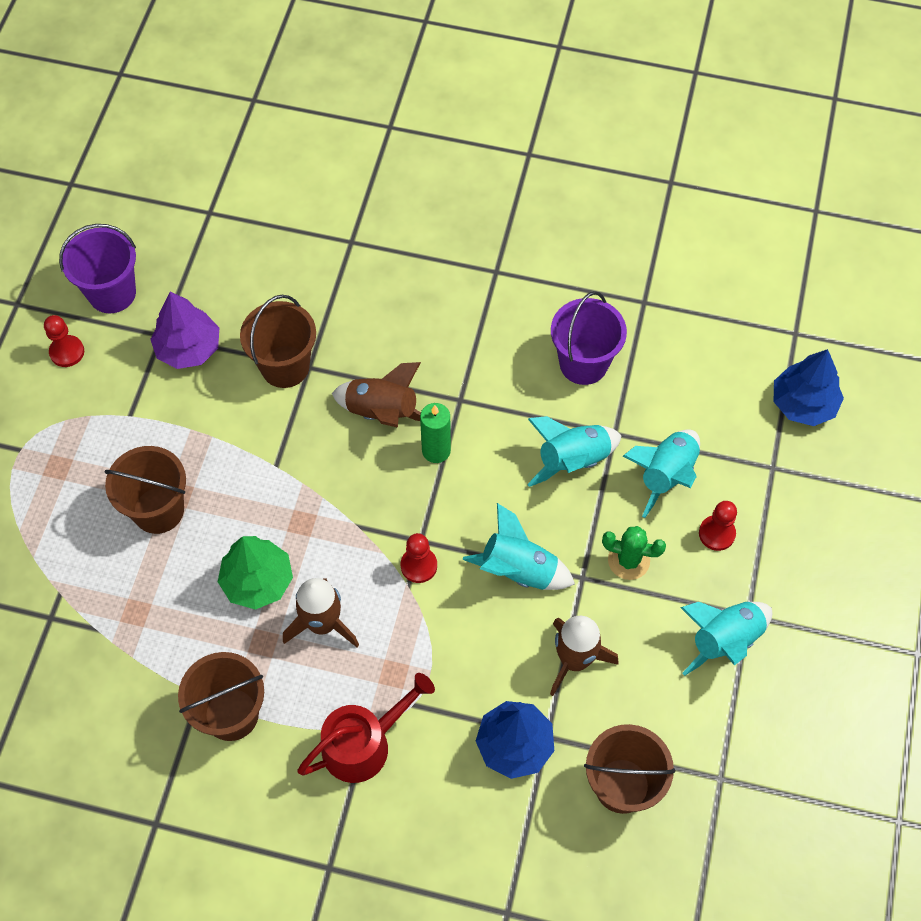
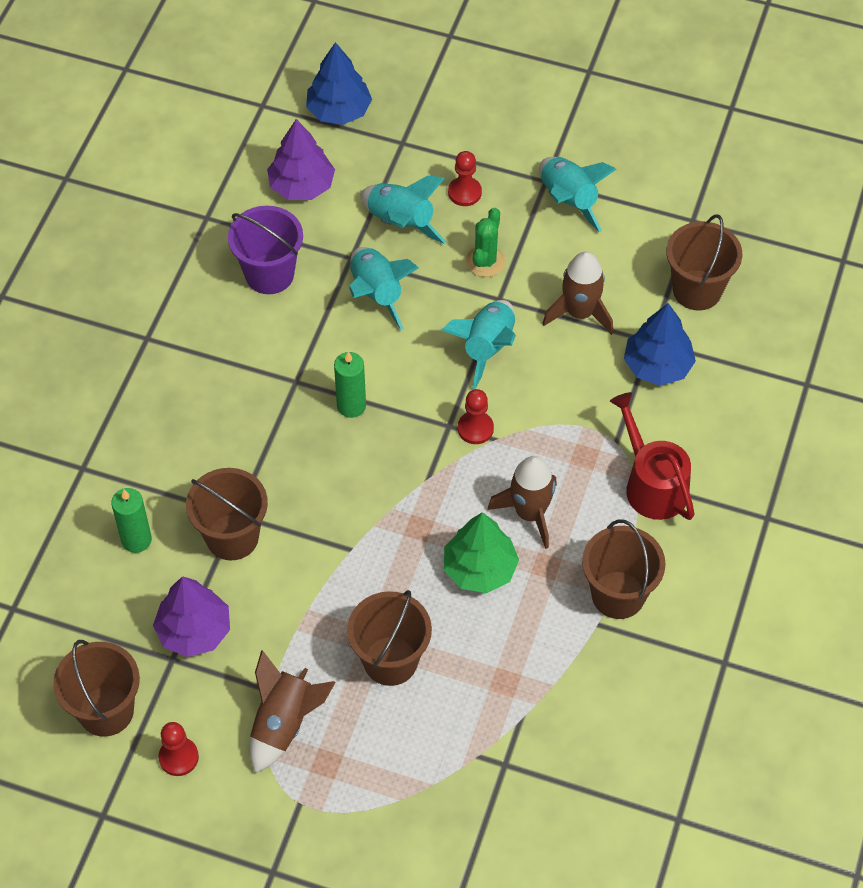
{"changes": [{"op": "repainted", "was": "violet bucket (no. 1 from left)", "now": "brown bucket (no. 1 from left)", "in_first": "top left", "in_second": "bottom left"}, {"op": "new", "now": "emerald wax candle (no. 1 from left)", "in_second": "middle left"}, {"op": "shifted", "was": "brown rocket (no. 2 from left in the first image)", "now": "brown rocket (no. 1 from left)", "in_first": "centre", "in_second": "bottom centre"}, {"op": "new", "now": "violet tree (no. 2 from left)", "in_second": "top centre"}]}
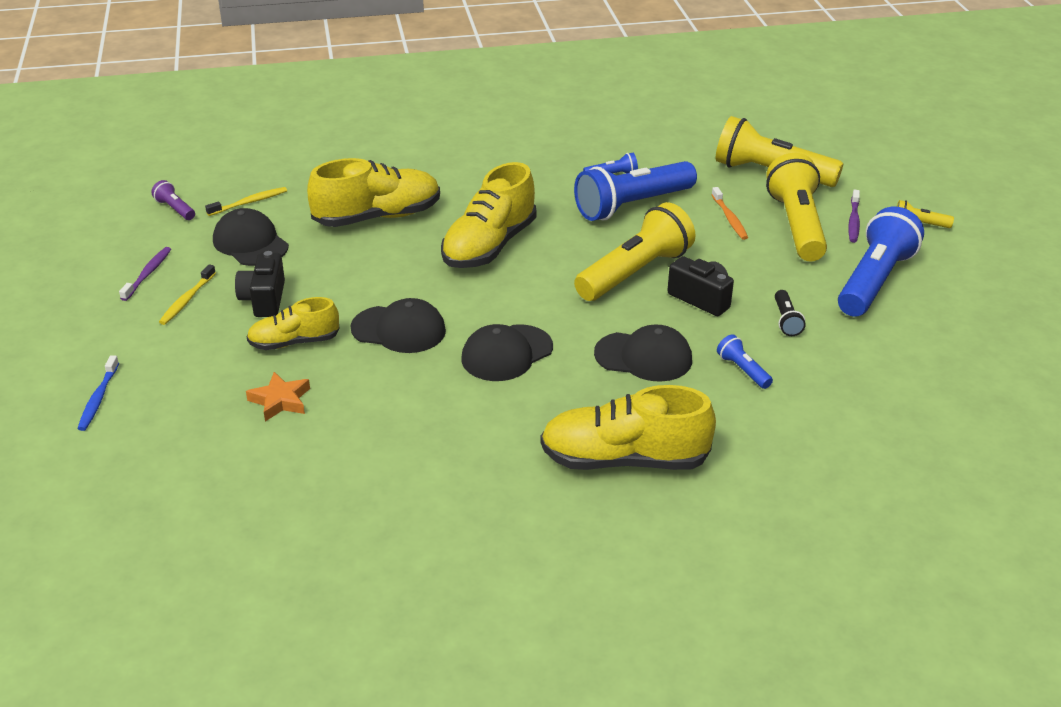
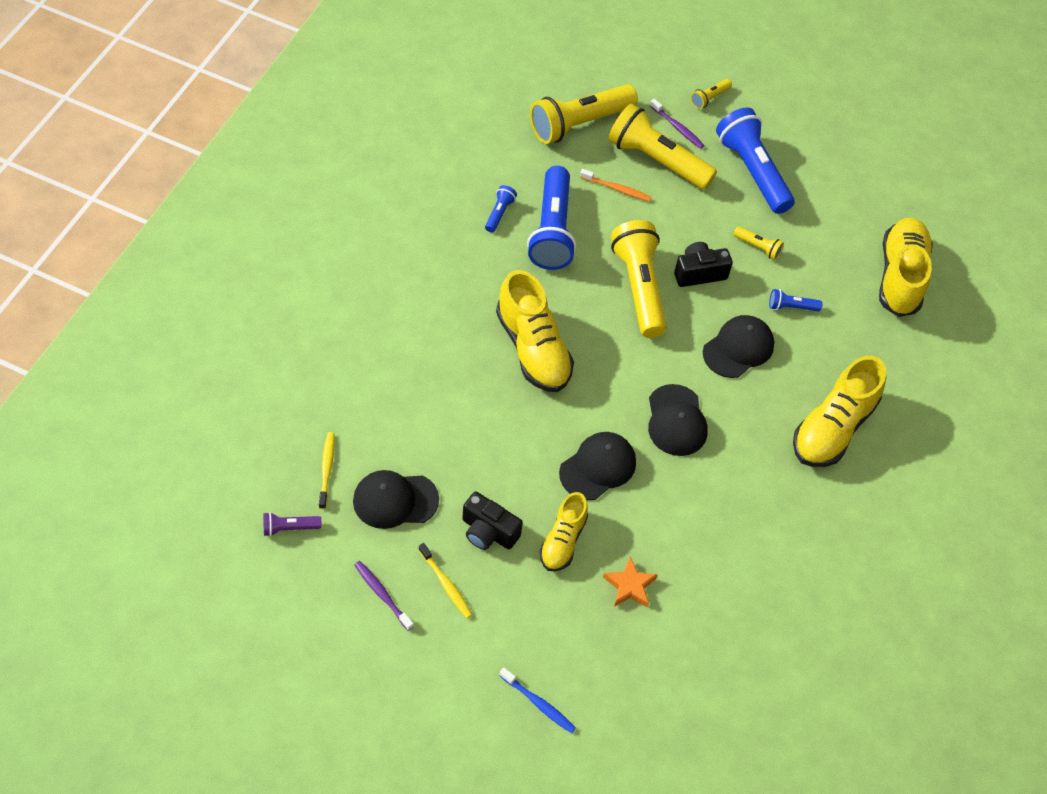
{"changes": [{"op": "repainted", "was": "jet-black torch", "now": "bright yellow torch (no. 5 from left)", "in_first": "middle right", "in_second": "top right"}, {"op": "shifted", "was": "bright yellow lace-up shoe (no. 2 from left in the first image)", "now": "bright yellow lace-up shoe (no. 4 from left)", "in_first": "top centre", "in_second": "middle right"}]}
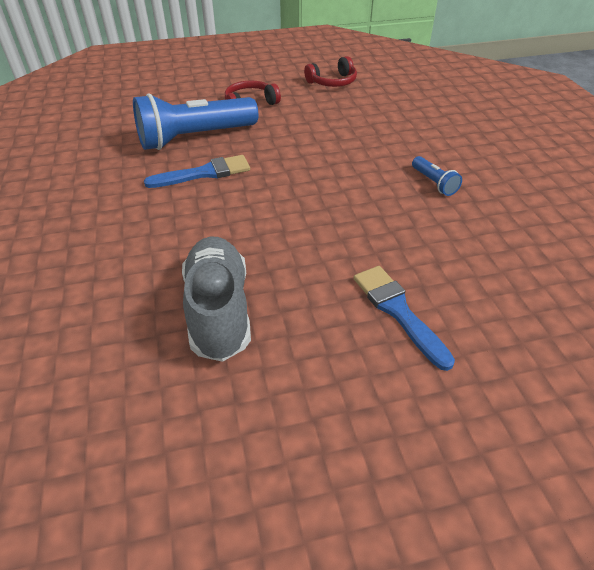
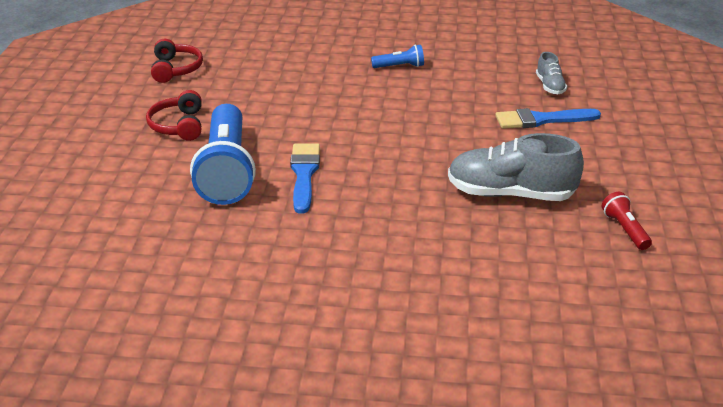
{"changes": [{"op": "new", "now": "ash-grey lace-up shoe (no. 2 from left)", "in_second": "top right"}, {"op": "new", "now": "scarlet torch", "in_second": "middle right"}]}
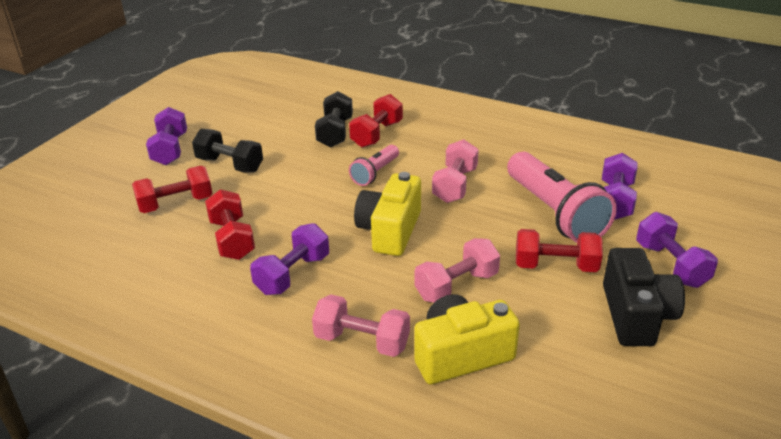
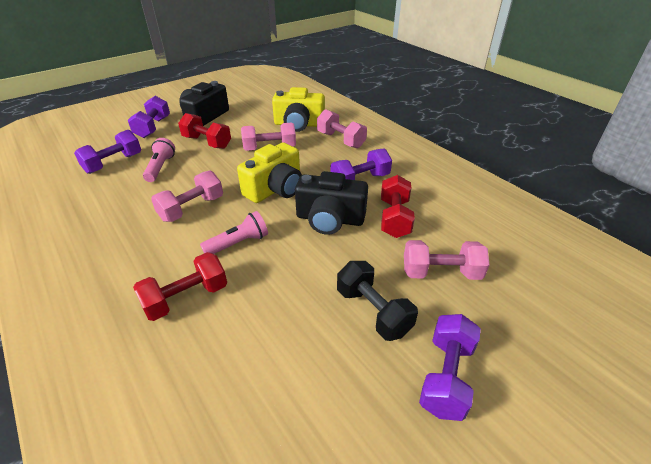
{"changes": [{"op": "scaled", "was": "pink torch (no. 2 from left in the first image)", "in_first": "middle right", "in_second": "middle left", "ratio": 0.52}, {"op": "new", "now": "jet-black compact camera (no. 2 from left)", "in_second": "centre"}, {"op": "repainted", "was": "scarlet hand weight (no. 1 from left)", "now": "pink hand weight (no. 4 from left)", "in_first": "middle left", "in_second": "middle right"}, {"op": "gone", "was": "jet-black hand weight (no. 2 from left)", "in_first": "top centre"}]}
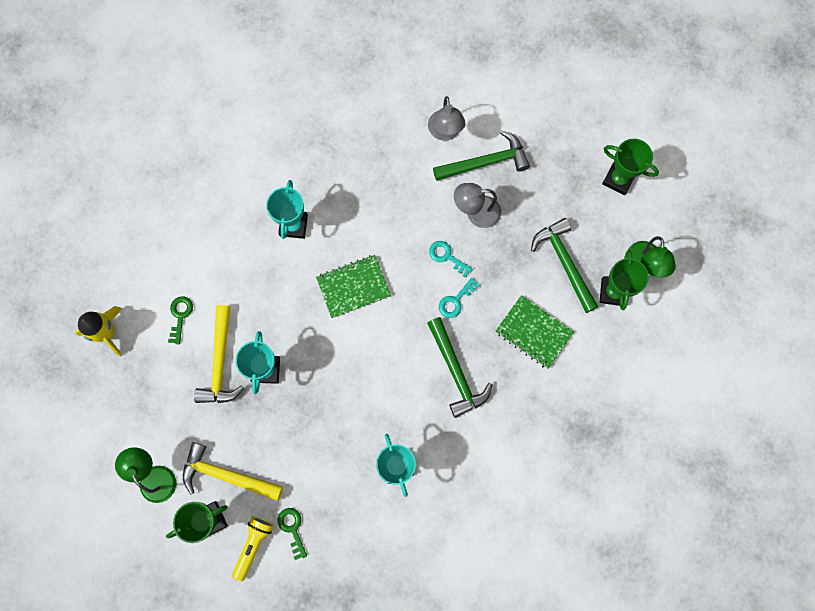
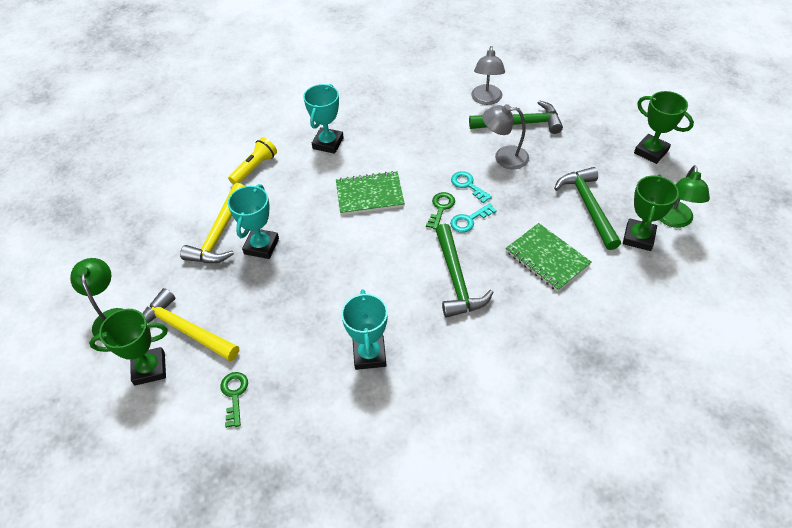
{"changes": [{"op": "shifted", "was": "bright yellow torch", "in_first": "bottom left", "in_second": "top left"}, {"op": "shifted", "was": "emerald key (no. 1 from left in the first image)", "now": "emerald key (no. 2 from left)", "in_first": "middle left", "in_second": "centre"}, {"op": "gone", "was": "bright yellow rocket", "in_first": "middle left"}]}
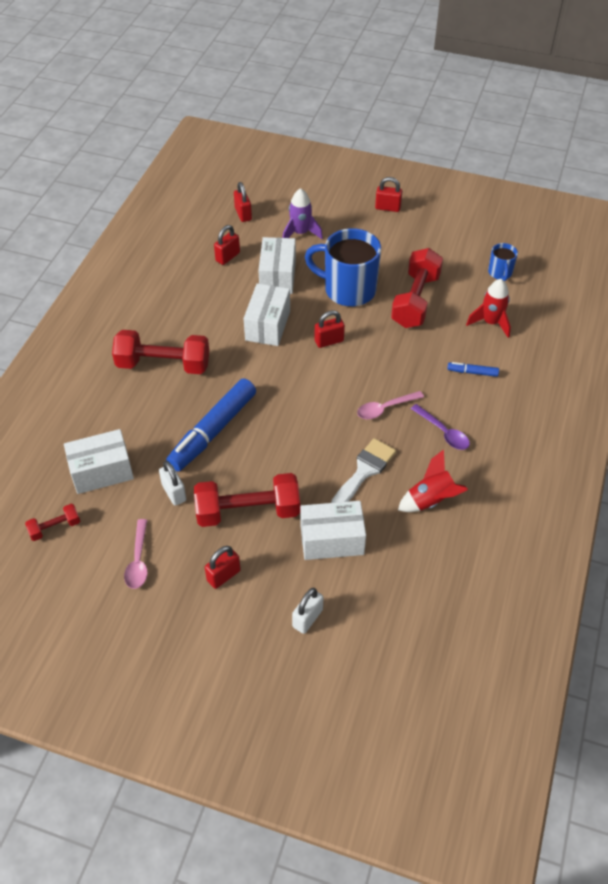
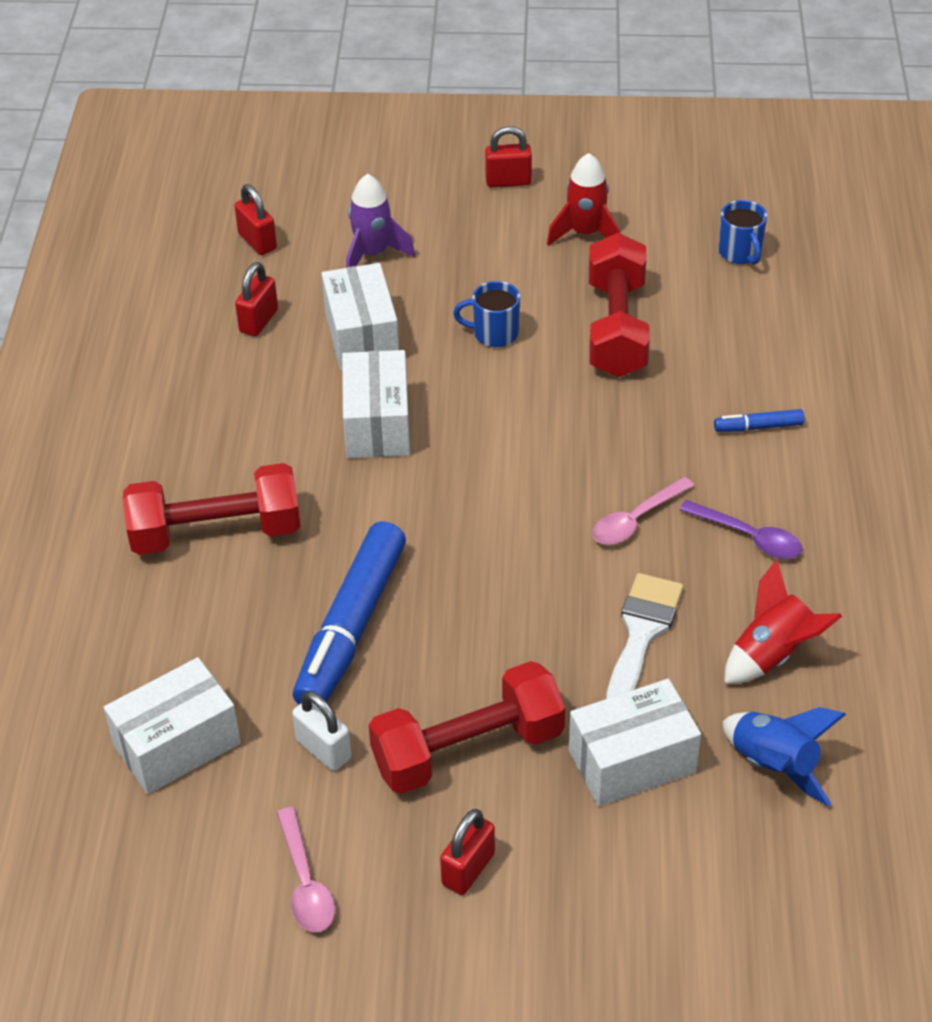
{"changes": [{"op": "scaled", "was": "cobalt coffee mug (no. 1 from left)", "in_first": "top centre", "in_second": "top centre", "ratio": 0.48}, {"op": "shifted", "was": "scarlet rocket (no. 2 from left in the first image)", "now": "scarlet rocket (no. 1 from left)", "in_first": "middle right", "in_second": "top centre"}, {"op": "new", "now": "cobalt rocket", "in_second": "bottom right"}, {"op": "gone", "was": "scarlet hand weight (no. 1 from left)", "in_first": "middle left"}, {"op": "gone", "was": "snow-white lock (no. 2 from left)", "in_first": "bottom centre"}, {"op": "gone", "was": "scarlet lock (no. 4 from left)", "in_first": "centre"}]}
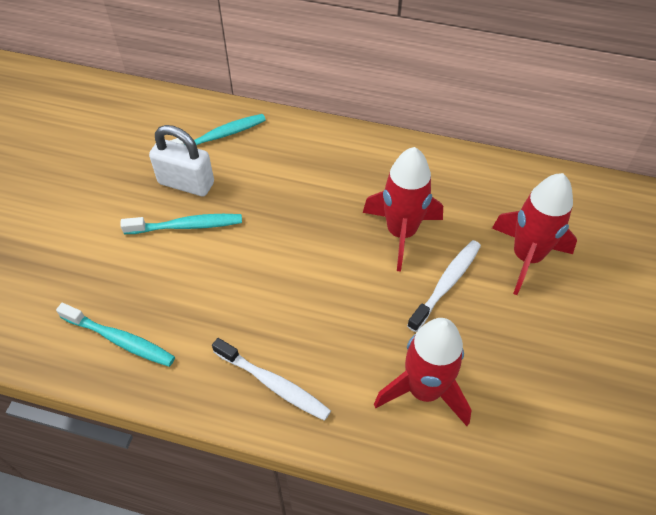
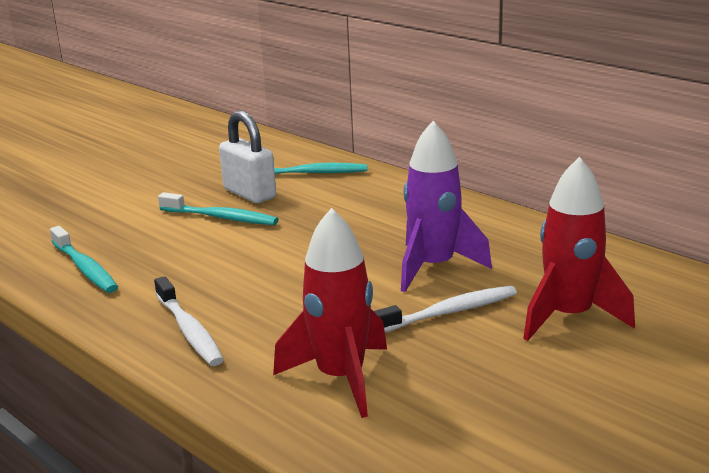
{"changes": [{"op": "repainted", "was": "scarlet rocket (no. 1 from left)", "now": "violet rocket", "in_first": "centre", "in_second": "centre"}]}
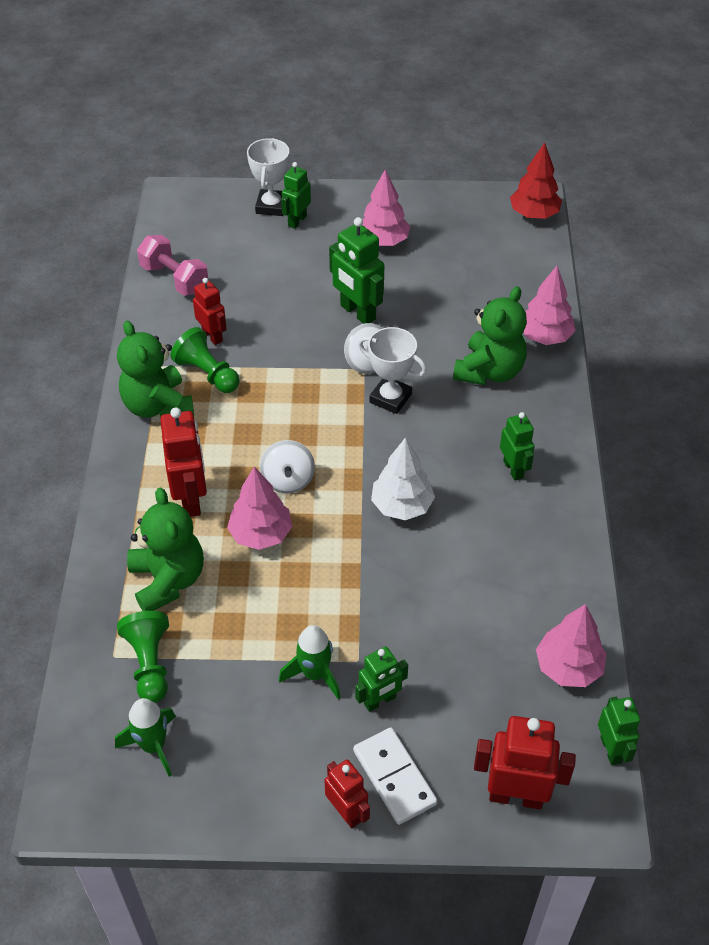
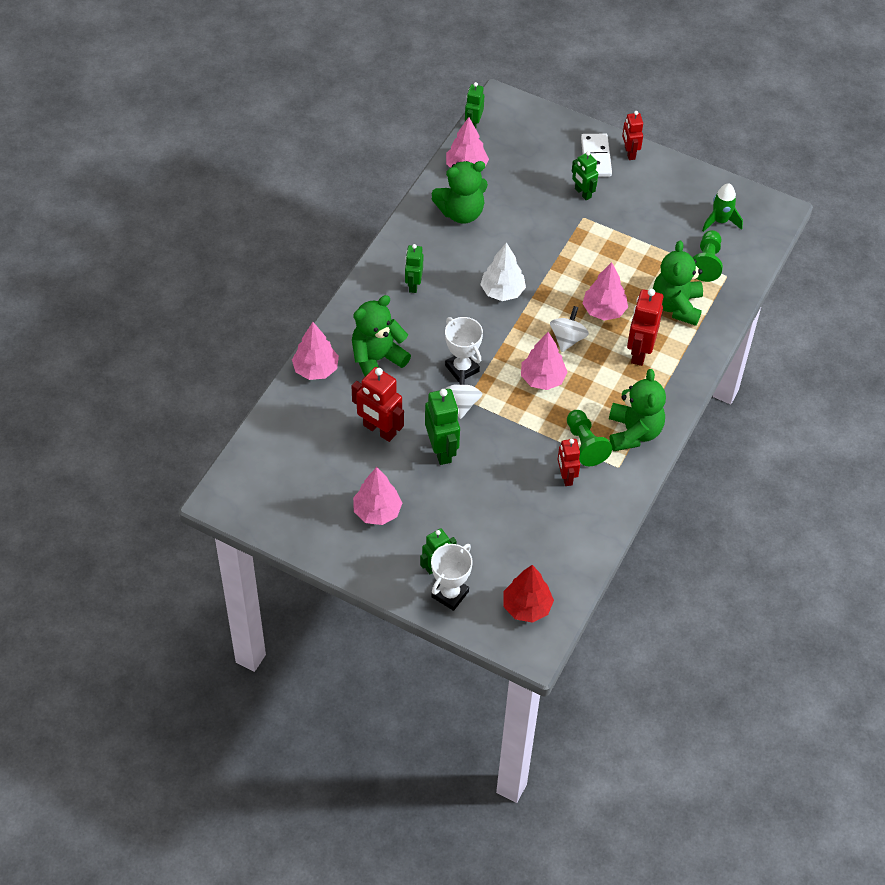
{"changes": [{"op": "shifted", "was": "scarlet toy robot (no. 4 from left in the first image)", "now": "scarlet toy robot (no. 1 from left)", "in_first": "bottom right", "in_second": "centre"}, {"op": "new", "now": "emerald teddy (no. 2 from left)", "in_second": "top centre"}, {"op": "shifted", "was": "scarlet tree", "in_first": "top right", "in_second": "bottom centre"}, {"op": "new", "now": "pink tree (no. 4 from left)", "in_second": "centre"}, {"op": "rotated", "was": "emerald toy robot (no. 3 from left in the first image)", "in_first": "bottom centre", "in_second": "top centre", "clockwise": -120}, {"op": "gone", "was": "pink hand weight", "in_first": "top left"}, {"op": "gone", "was": "emerald rocket (no. 2 from left)", "in_first": "bottom centre"}]}
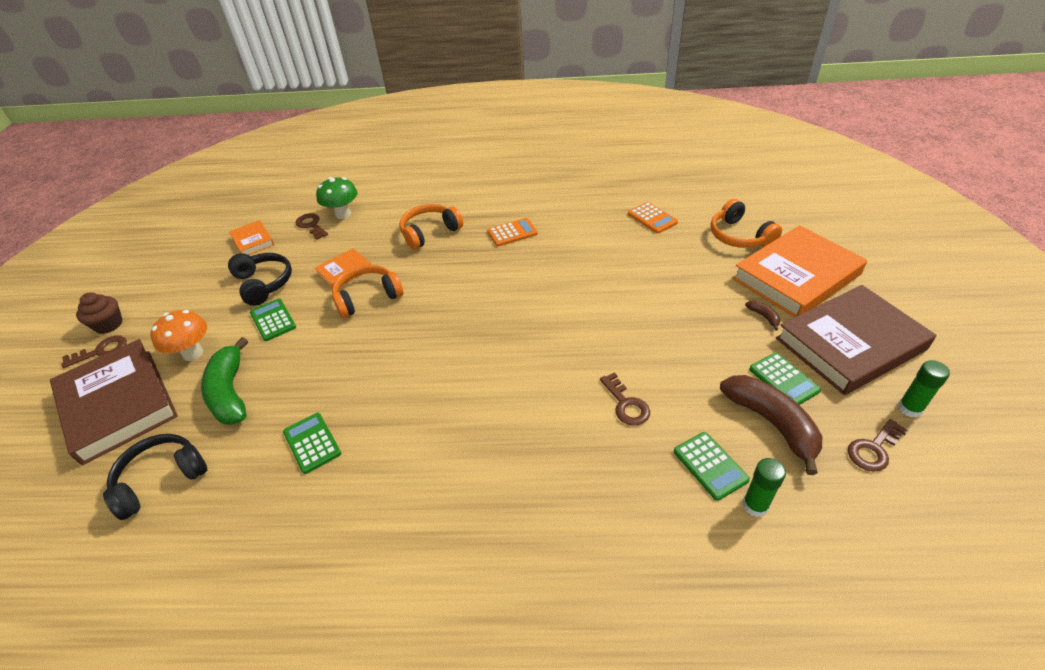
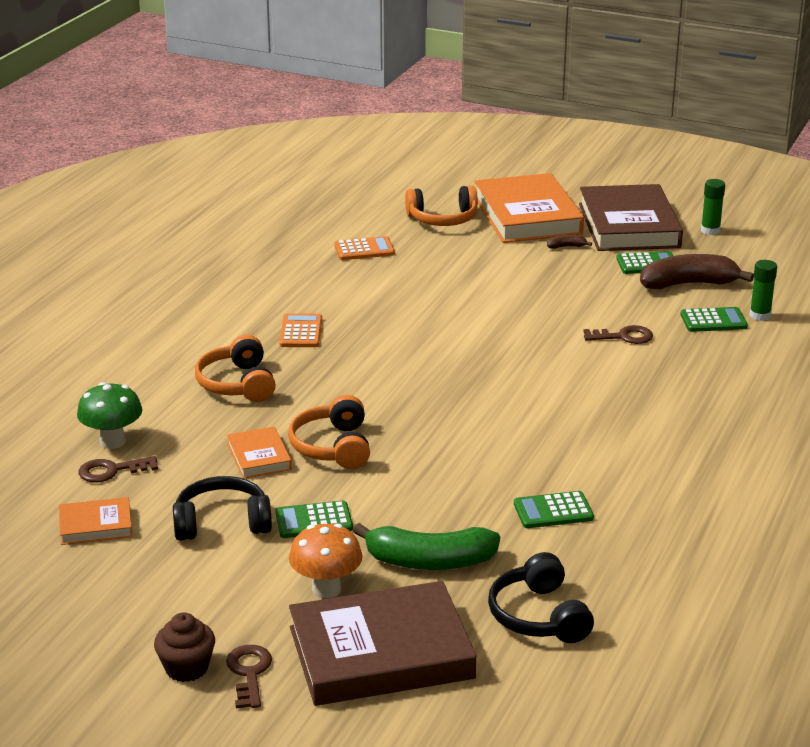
{"changes": [{"op": "gone", "was": "brown key (no. 4 from left)", "in_first": "middle right"}]}
